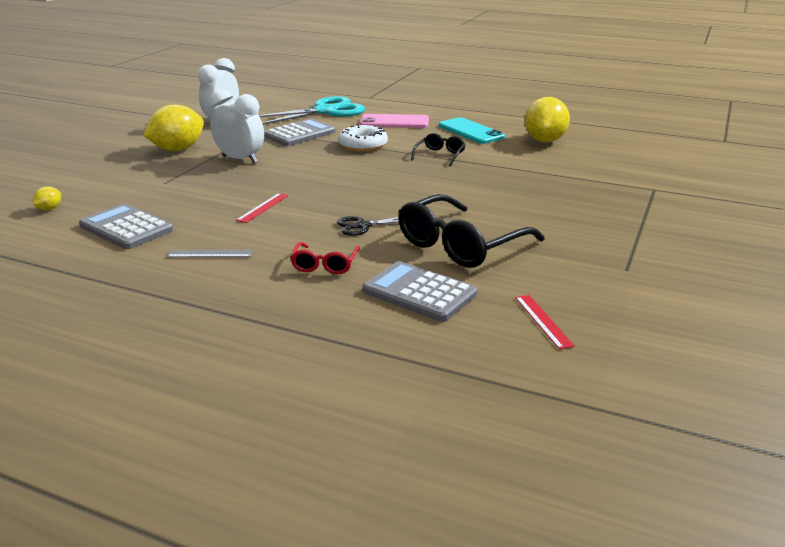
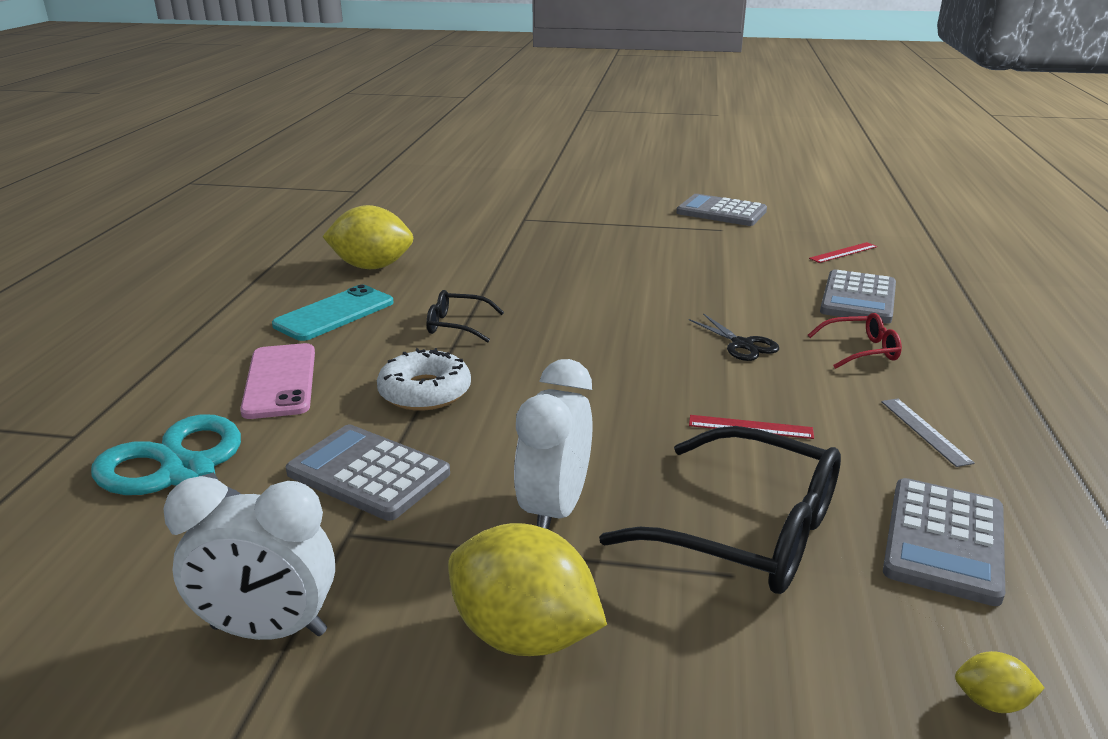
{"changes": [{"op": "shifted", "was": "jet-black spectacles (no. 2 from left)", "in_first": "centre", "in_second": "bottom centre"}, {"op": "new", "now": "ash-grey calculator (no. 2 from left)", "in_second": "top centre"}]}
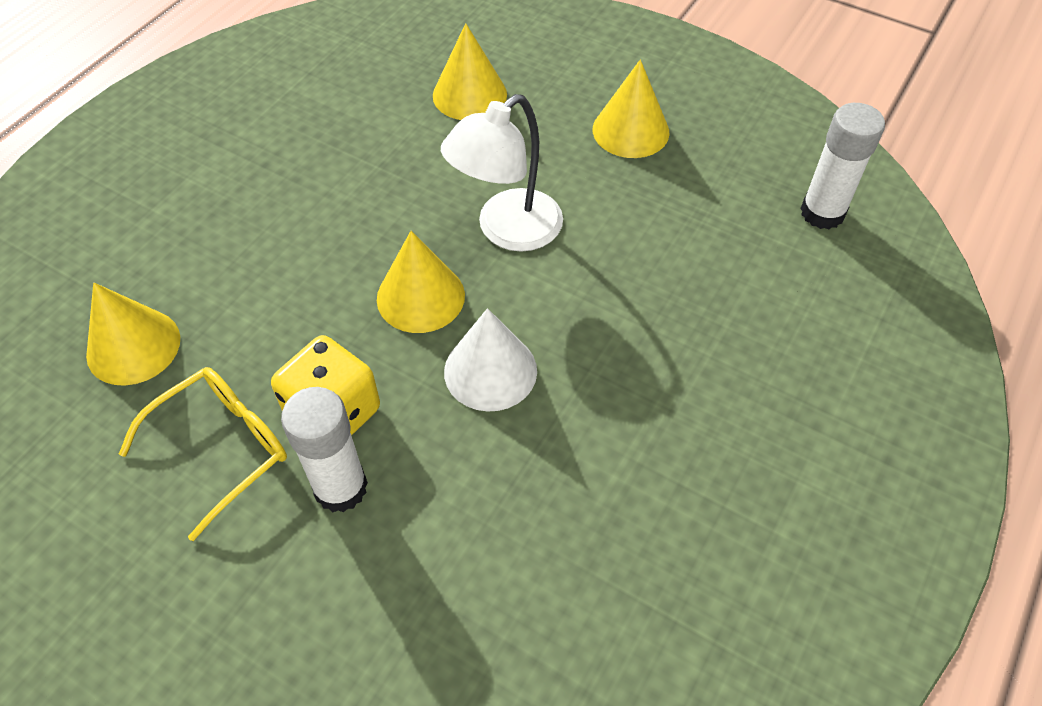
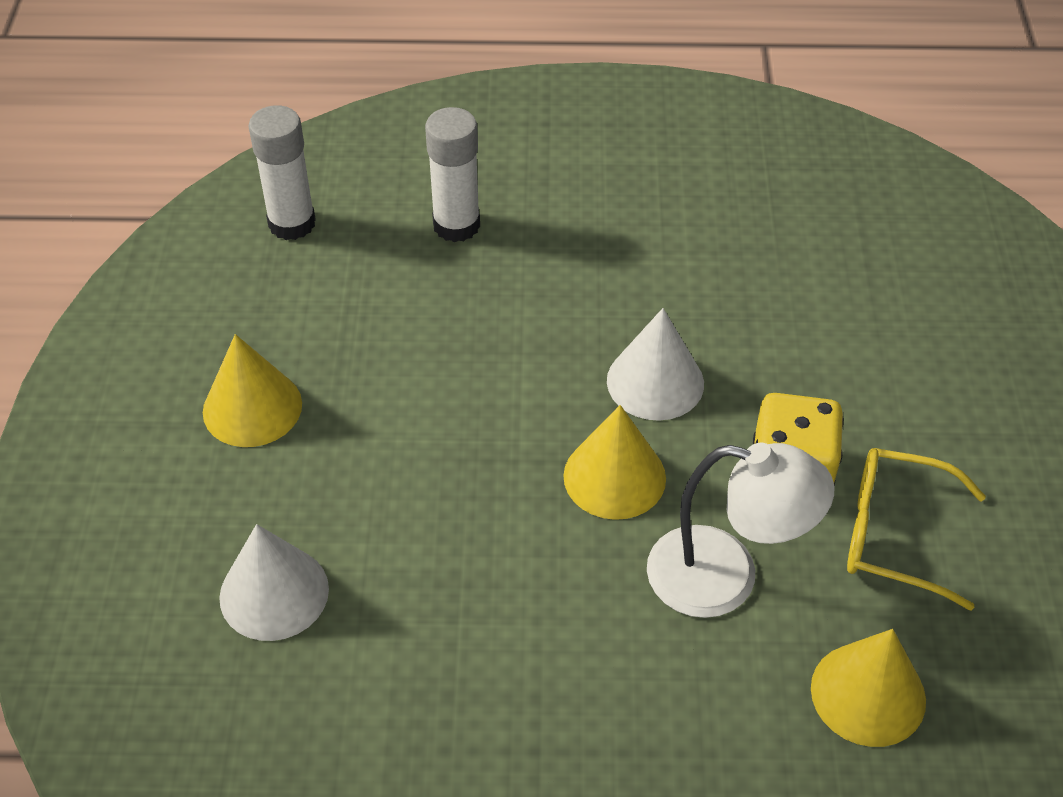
{"changes": [{"op": "repainted", "was": "bright yellow cone shape (no. 3 from left)", "now": "snow-white cone shape (no. 1 from left)", "in_first": "top centre", "in_second": "bottom left"}, {"op": "shifted", "was": "snow-white stick of glue (no. 1 from left in the first image)", "now": "snow-white stick of glue (no. 2 from left)", "in_first": "middle left", "in_second": "top centre"}, {"op": "shifted", "was": "snow-white reading lamp", "in_first": "top centre", "in_second": "middle right"}]}
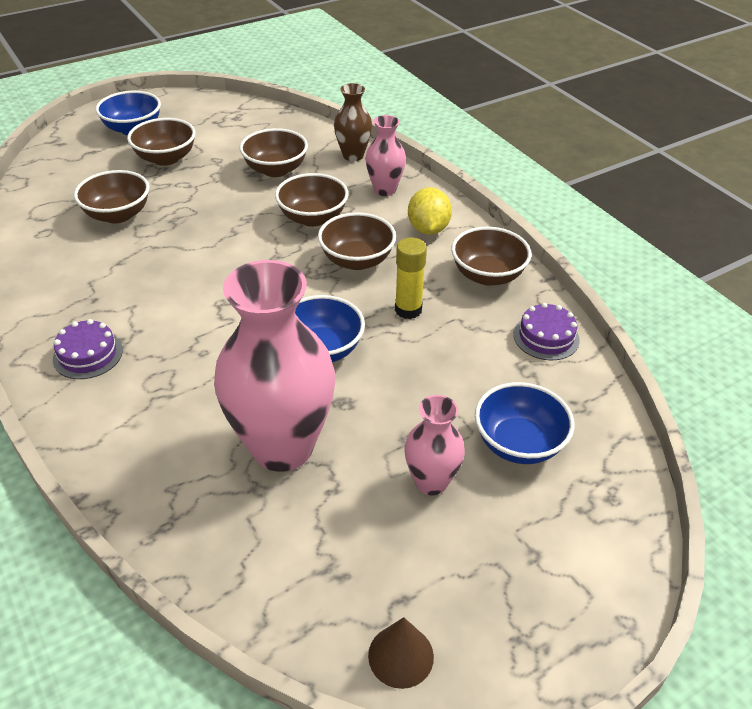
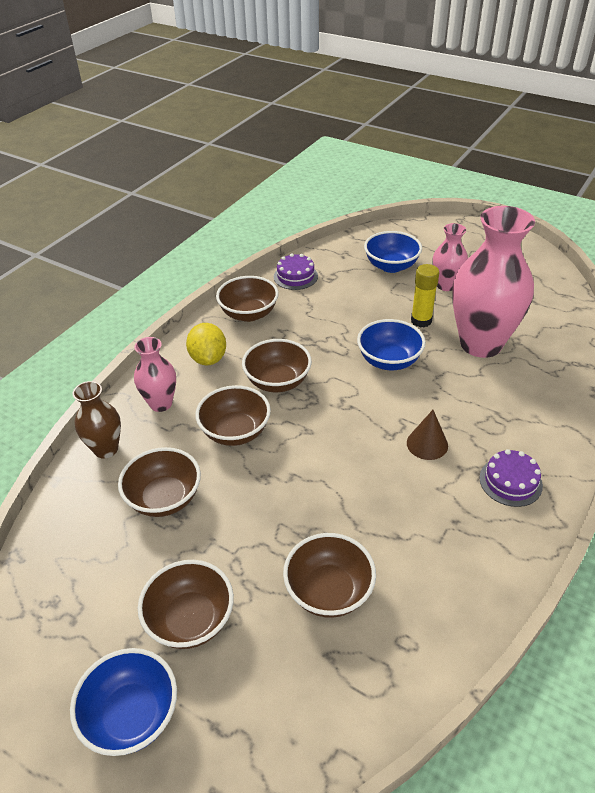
{"changes": [{"op": "rotated", "was": "bright yellow toy lemon", "in_first": "top centre", "in_second": "centre", "clockwise": -75}, {"op": "shifted", "was": "brown cone shape", "in_first": "bottom centre", "in_second": "middle right"}, {"op": "shifted", "was": "bright yellow stick of glue", "in_first": "centre", "in_second": "middle right"}]}
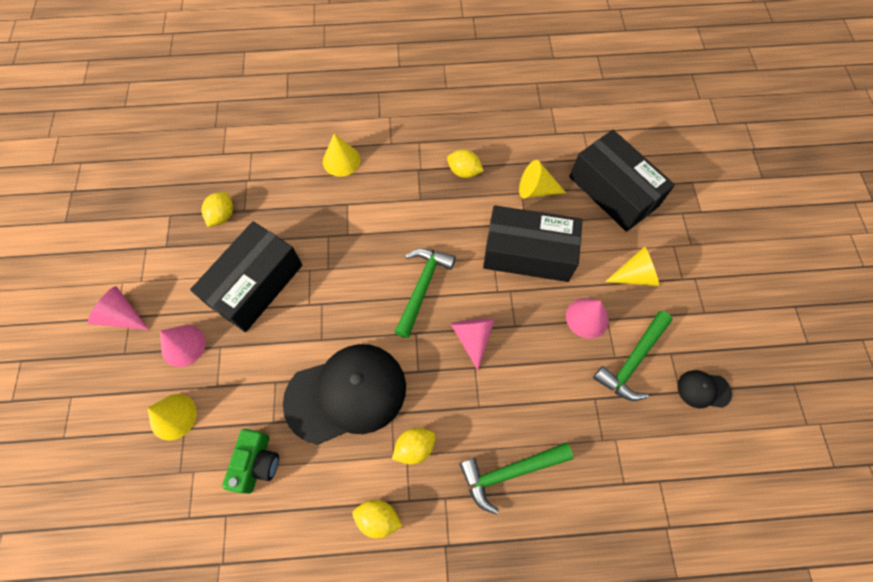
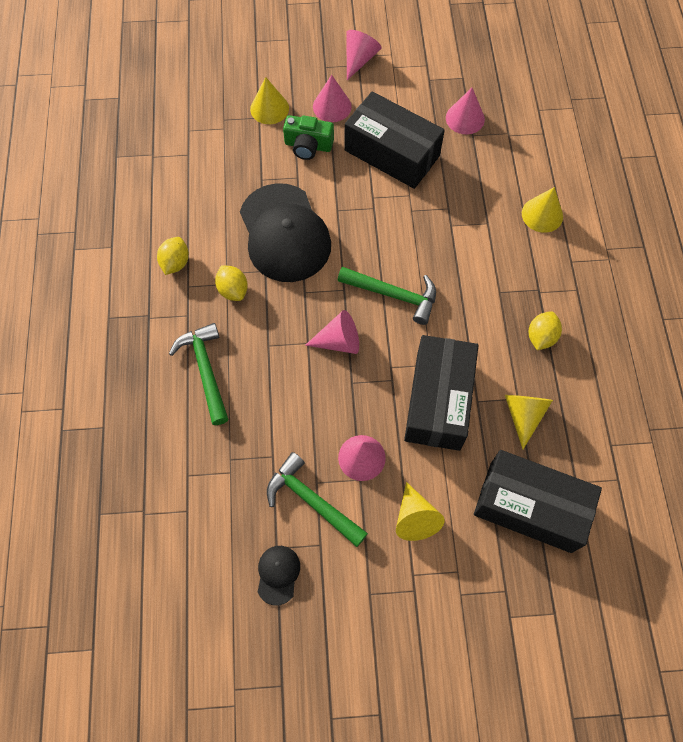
{"changes": [{"op": "shifted", "was": "emerald compact camera", "in_first": "bottom left", "in_second": "top centre"}, {"op": "swapped", "was": "bright yellow toy lemon (no. 1 from left)", "now": "pink cone shape (no. 5 from left)", "in_first": "middle left", "in_second": "top right"}, {"op": "rotated", "was": "jet-black parcel (no. 3 from left)", "in_first": "top right", "in_second": "bottom right", "clockwise": 60}]}
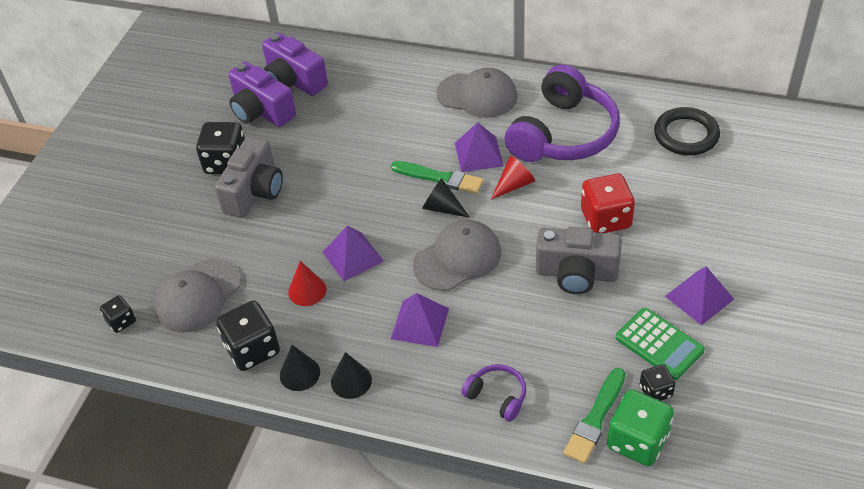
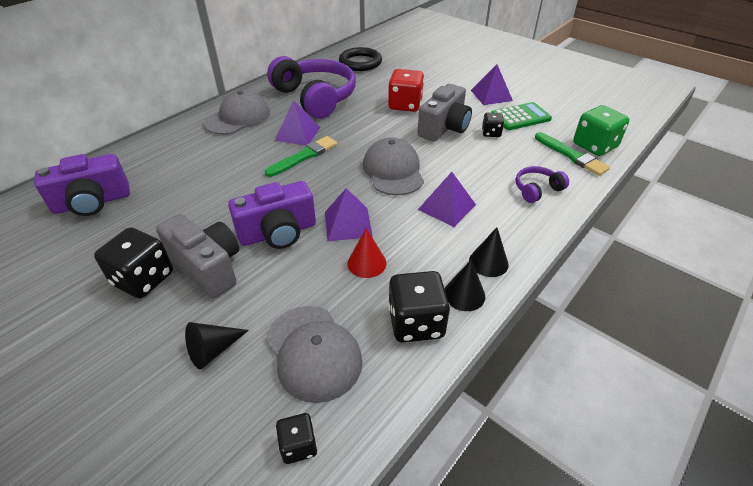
{"changes": [{"op": "shifted", "was": "jet-black cone shape (no. 3 from left in the first image)", "now": "jet-black cone shape (no. 1 from left)", "in_first": "centre", "in_second": "bottom left"}, {"op": "shifted", "was": "violet compact camera (no. 1 from left in the first image)", "now": "violet compact camera (no. 2 from left)", "in_first": "top left", "in_second": "centre"}, {"op": "shifted", "was": "jet-black die (no. 4 from left)", "in_first": "bottom right", "in_second": "top centre"}, {"op": "gone", "was": "scarlet cone shape (no. 2 from left)", "in_first": "centre"}]}
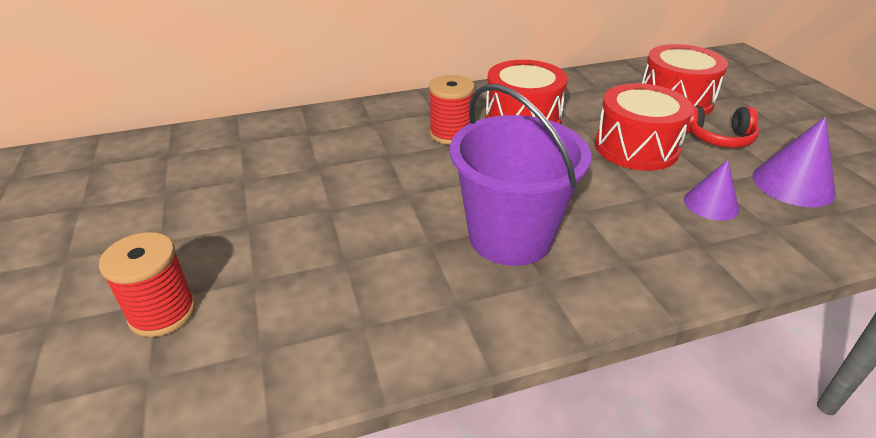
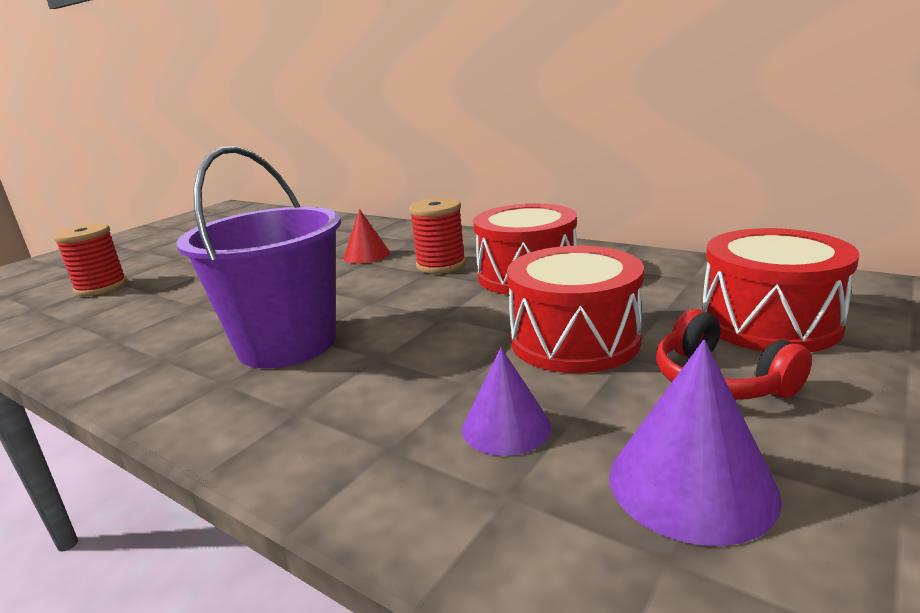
{"changes": [{"op": "new", "now": "scarlet cone shape", "in_second": "centre"}]}
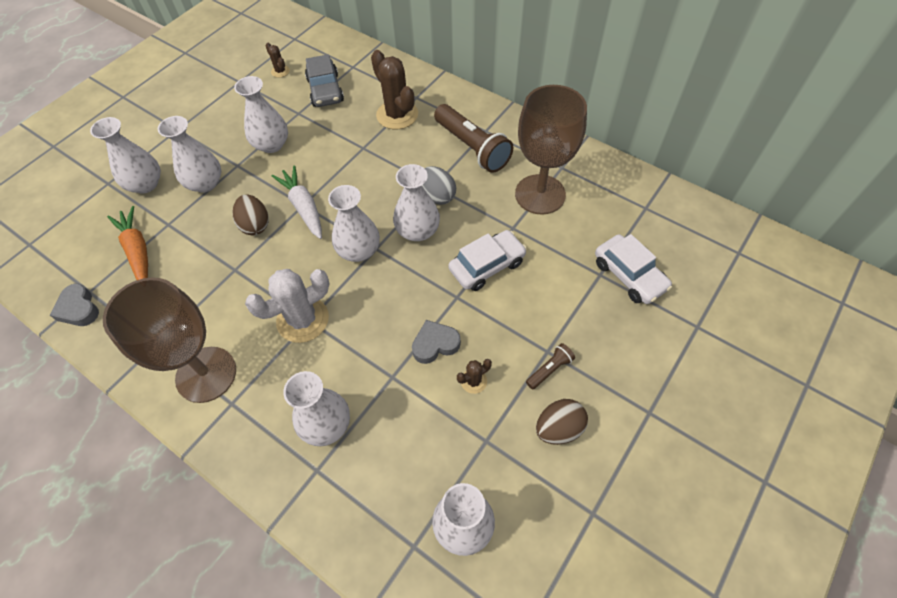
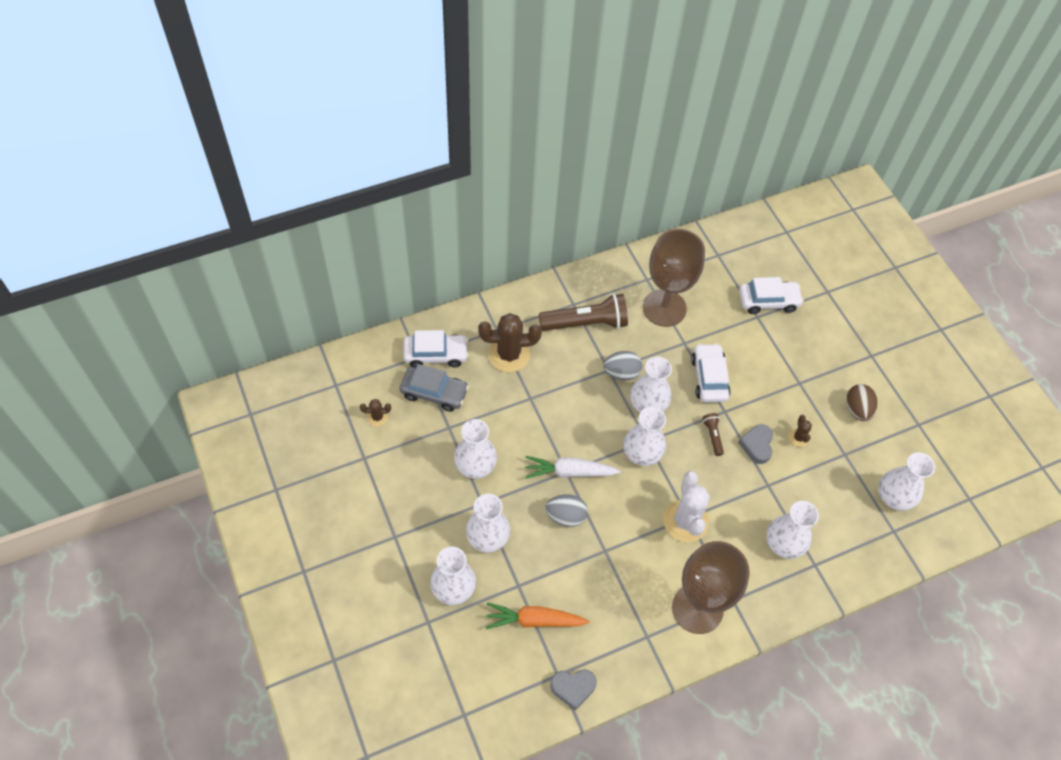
{"changes": [{"op": "new", "now": "snow-white toy car (no. 1 from left)", "in_second": "centre"}, {"op": "repainted", "was": "brown egg (no. 1 from left)", "now": "ash-grey egg (no. 1 from left)", "in_first": "middle left", "in_second": "bottom centre"}, {"op": "shifted", "was": "brown torch (no. 2 from left)", "in_first": "centre", "in_second": "middle right"}]}
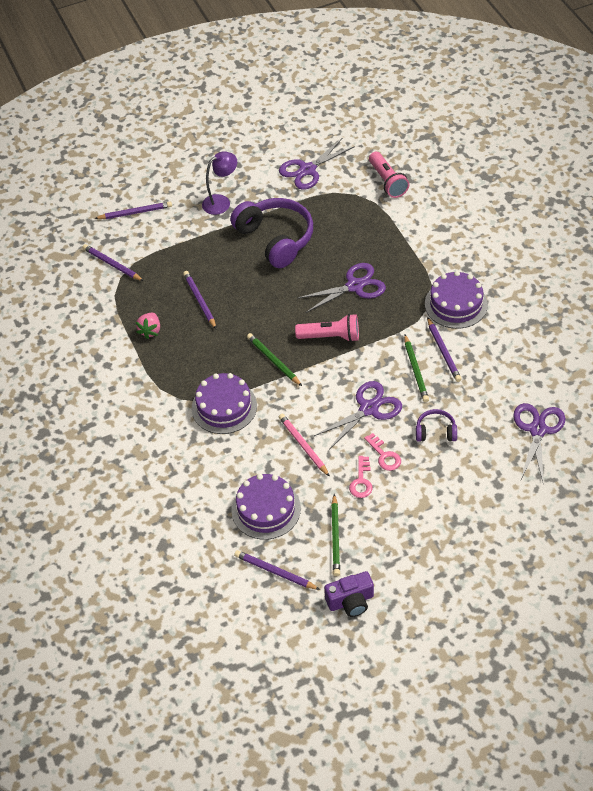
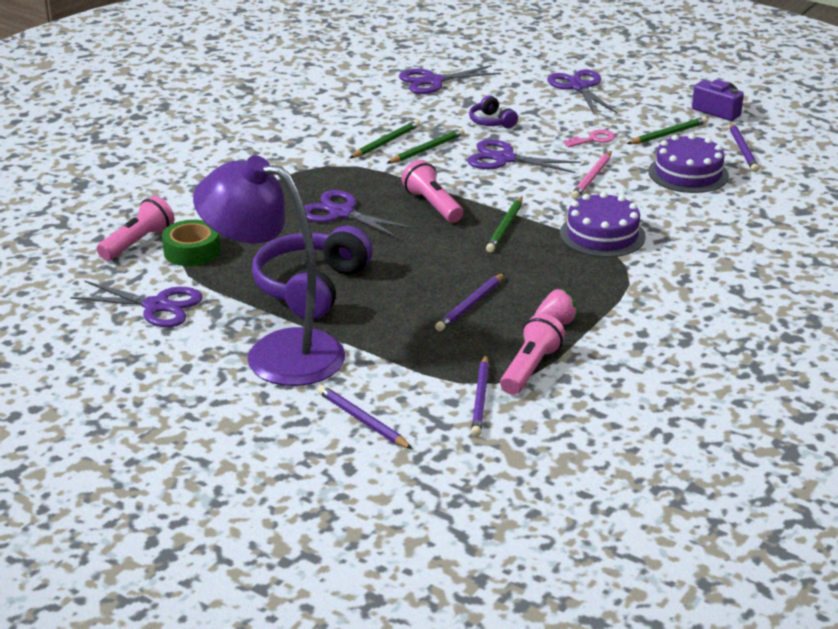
{"changes": [{"op": "new", "now": "emerald sticky tape", "in_second": "middle left"}, {"op": "scaled", "was": "violet reading lamp", "in_first": "top centre", "in_second": "middle left", "ratio": 2.09}, {"op": "repainted", "was": "violet pencil (no. 5 from left)", "now": "emerald pencil (no. 1 from left)", "in_first": "middle right", "in_second": "top centre"}, {"op": "new", "now": "pink torch (no. 3 from left)", "in_second": "centre"}, {"op": "new", "now": "violet scissors (no. 5 from left)", "in_second": "top right"}, {"op": "gone", "was": "pink key (no. 2 from left)", "in_first": "centre"}, {"op": "gone", "was": "violet gateau (no. 3 from left)", "in_first": "middle right"}]}
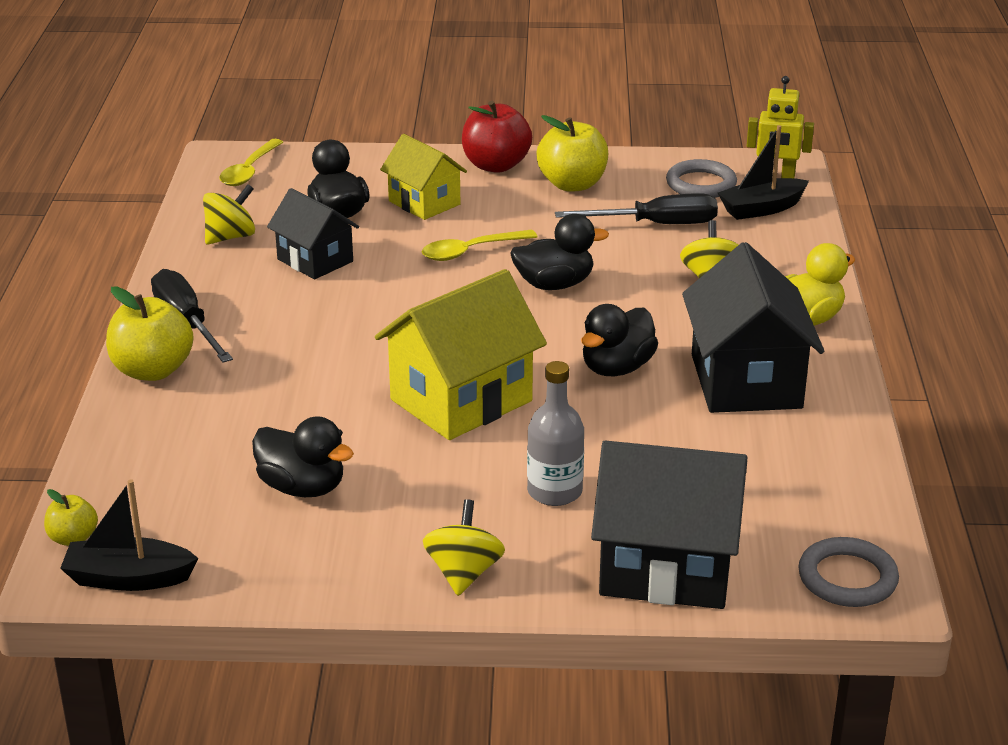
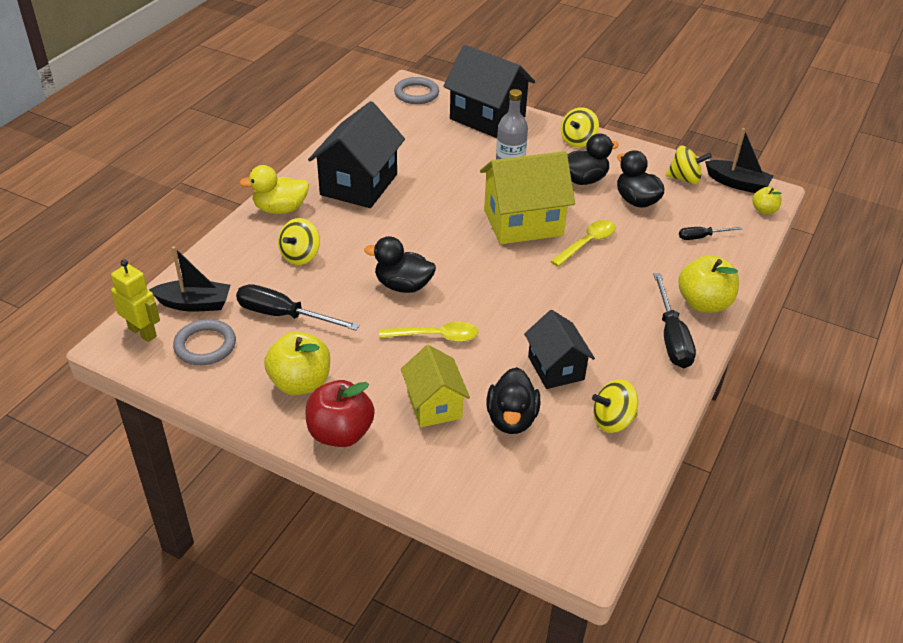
{"changes": [{"op": "shifted", "was": "bright yellow spoon (no. 1 from left in the first image)", "now": "bright yellow spoon (no. 2 from left)", "in_first": "top left", "in_second": "centre"}, {"op": "shifted", "was": "jet-black rubber duck (no. 4 from left in the first image)", "now": "jet-black rubber duck (no. 3 from left)", "in_first": "centre", "in_second": "top centre"}, {"op": "new", "now": "bright yellow whirligig (no. 4 from left)", "in_second": "top right"}, {"op": "new", "now": "jet-black flat screwdriver (no. 3 from left)", "in_second": "middle right"}]}
